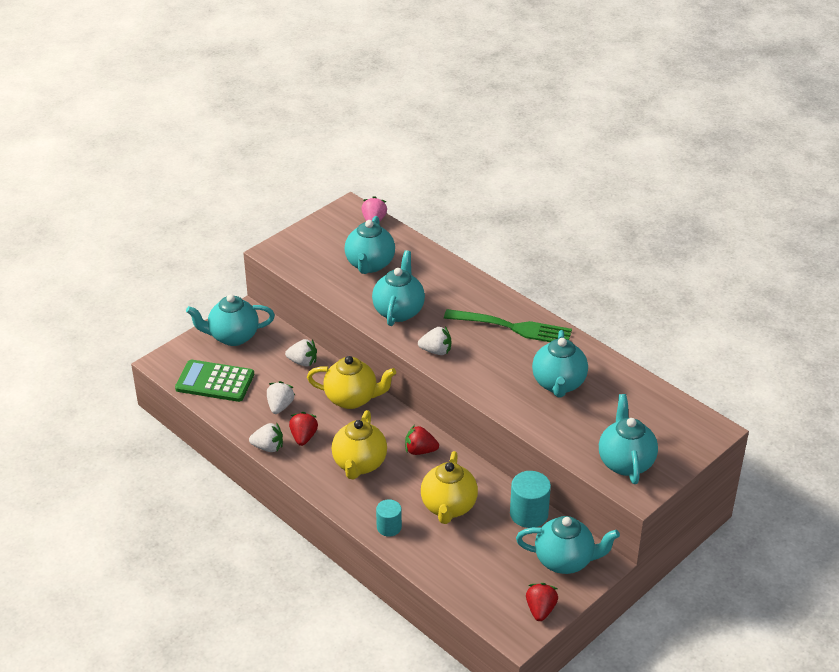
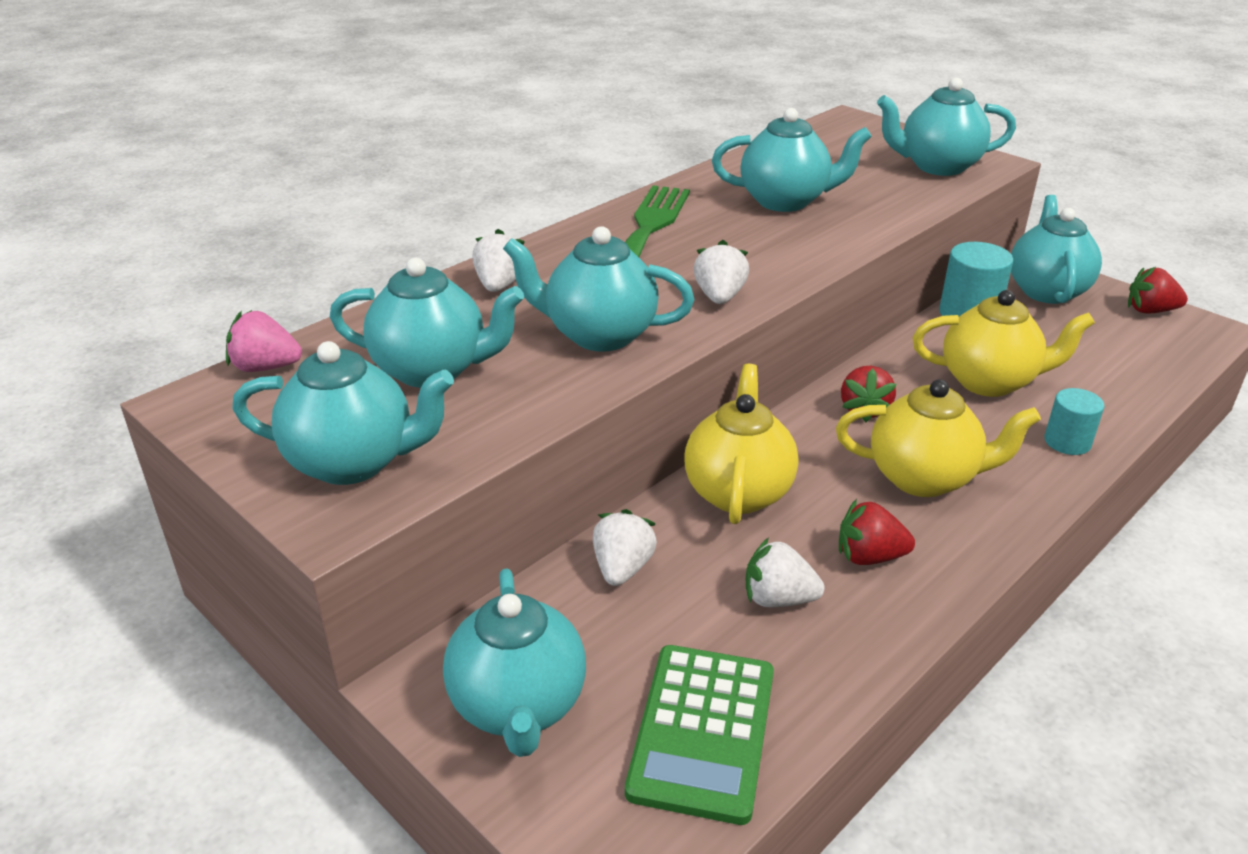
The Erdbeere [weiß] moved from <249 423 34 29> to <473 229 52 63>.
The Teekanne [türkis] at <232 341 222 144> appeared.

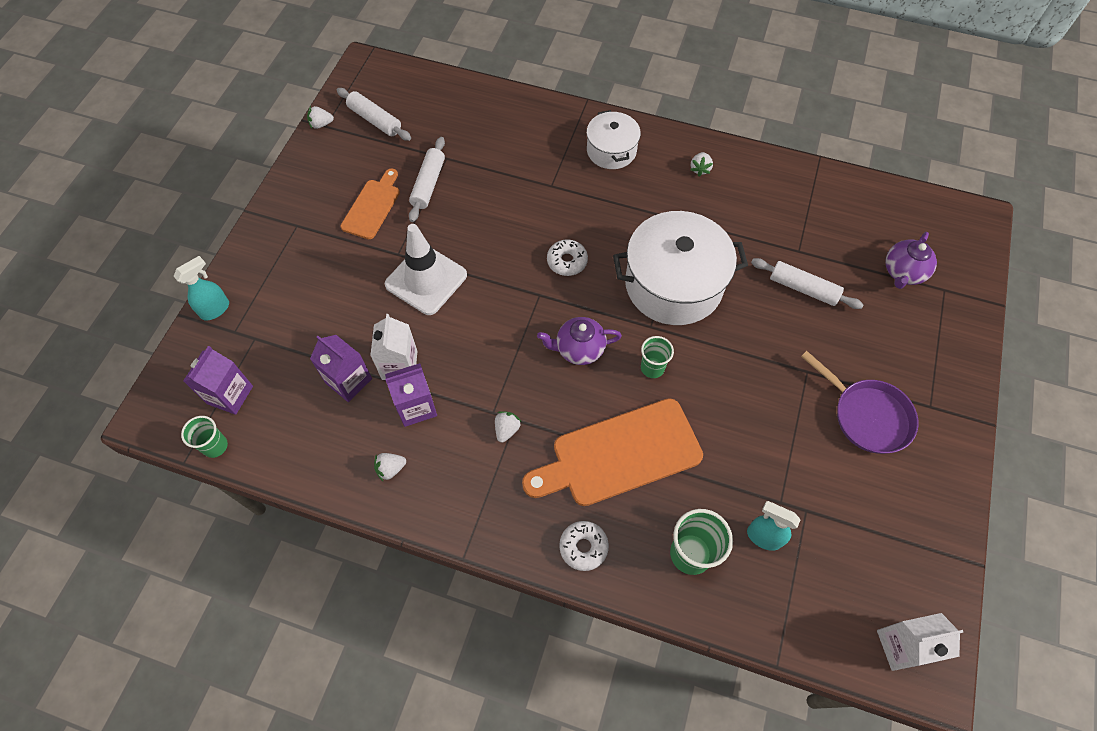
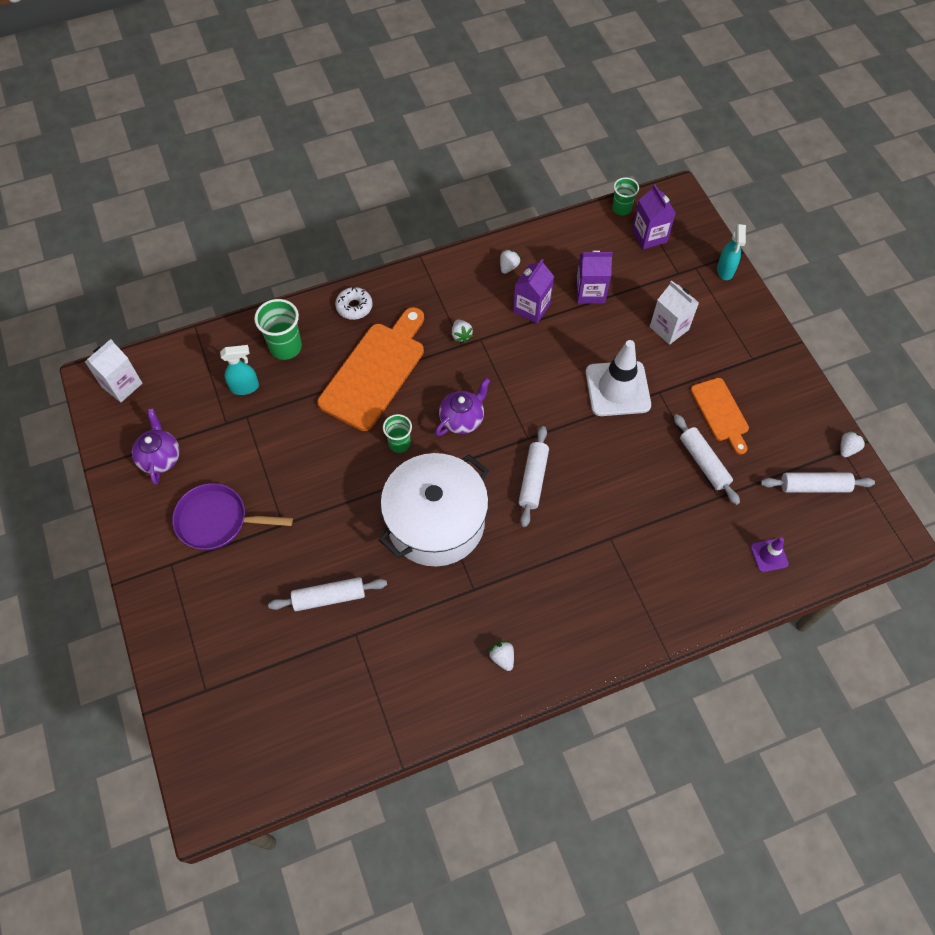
The Getränkekarton [weiß] moved from <370 314 47 66> to <650 281 49 64>.
The Donut [weiß] at <547 239 41 37> was replaced by the Nudelholz [weiß] at <519 426 30 101>.
The Kochtopf [weiß] at <586 110 55 59> disappeared.
The Teekanne [lila] moved from <885 232 52 57> to <132 408 48 77>.
The Leitkegel [lila] at <751 538 38 34> appeared.

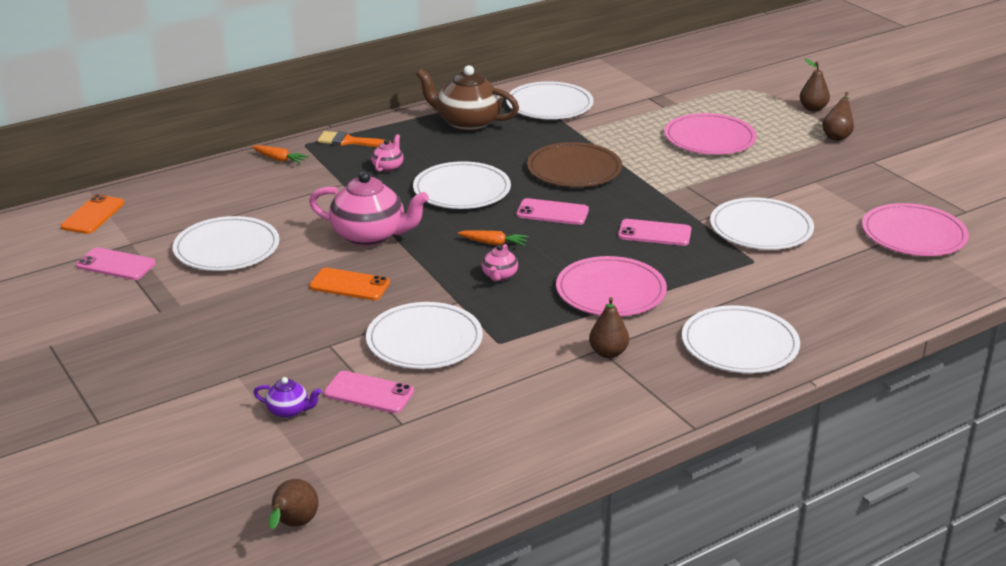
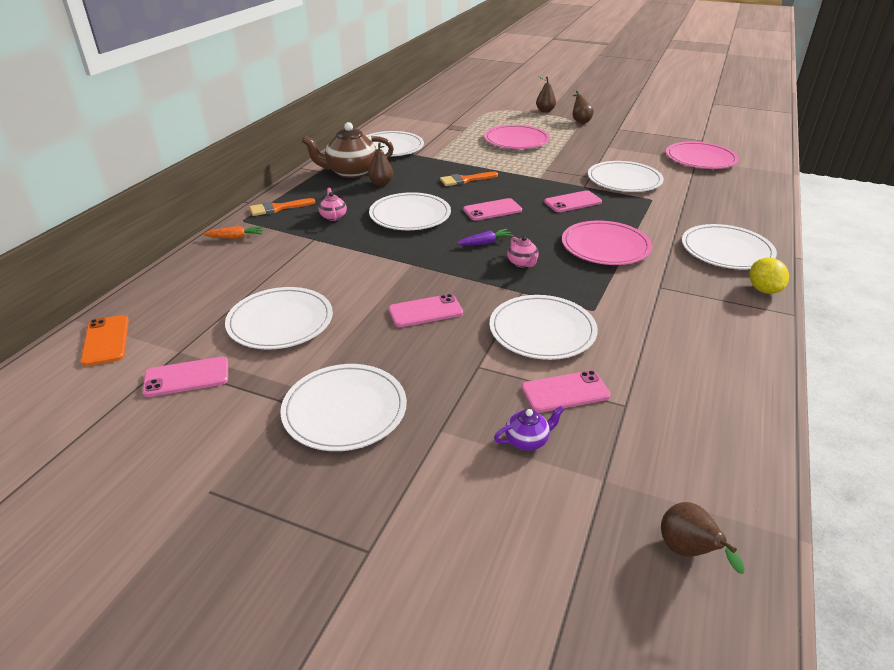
The Teekanne [rosa] at <309 171 120 75> disappeared.
The Handy [orange] at <309 268 81 32> became the Handy [rosa] at <388 294 75 33>.
The Karotte [orange] at <458 230 70 16> became the Karotte [lila] at <456 229 58 16>.
The Teller [braun] at <527 142 95 45> was replaced by the Pinsel [orange] at <440 172 58 14>.
The Birne [braun] moved from <589 297 40 61> to <368 143 25 43>.
The Teller [weiß] at <280 364 127 87> appeared.
The Zitrone [gelb] at <749 258 40 36> appeared.

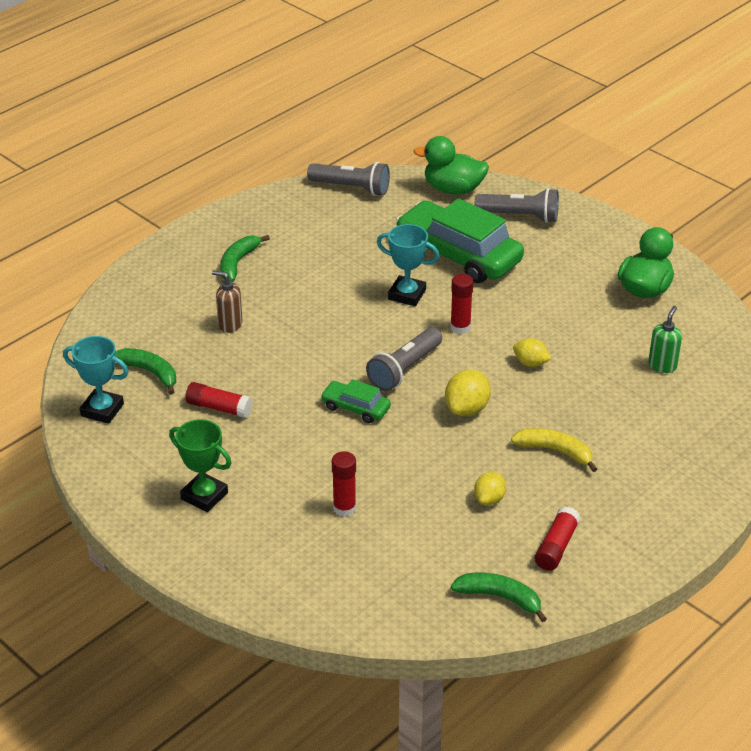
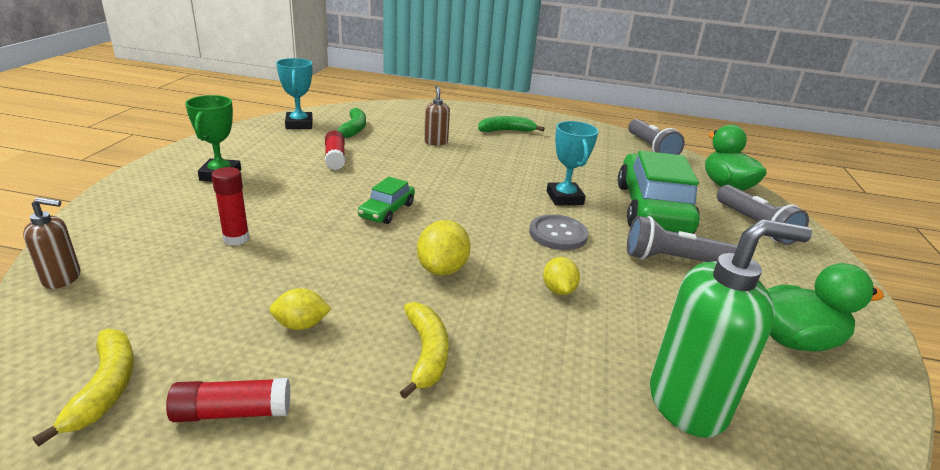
The Auto [grün] at <320 379 71 44> turned 150 degrees counterclockwise.
The Taschenlampe [grau] moved from <366 327 76 64> to <627 216 110 46>.
The Zitrone [gelb] at <445 370 46 46> turned 75 degrees counterclockwise.
The Klebestift [rot] at <450 274 23 60> was replaced by the Knopf [grau] at <529 214 60 36>.
The Banane [grün] at <451 573 96 49> became the Banane [gelb] at <33 329 101 117>.
The Seifenspender [grün] at <648 306 34 67> changed to 1.99 times the size.
The Seifenspender [braun] at <23 197 58 92> appeared.

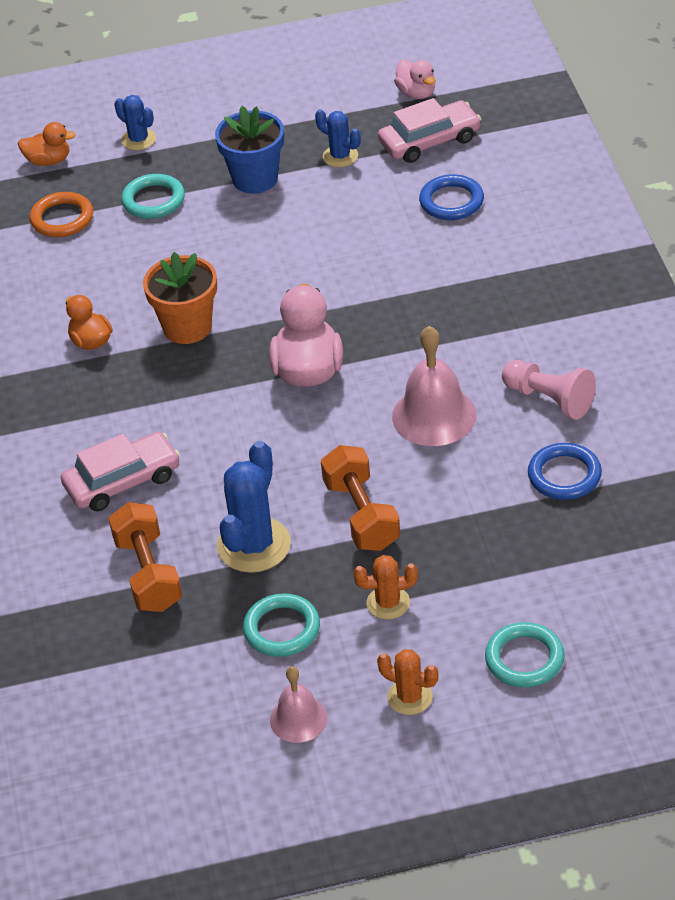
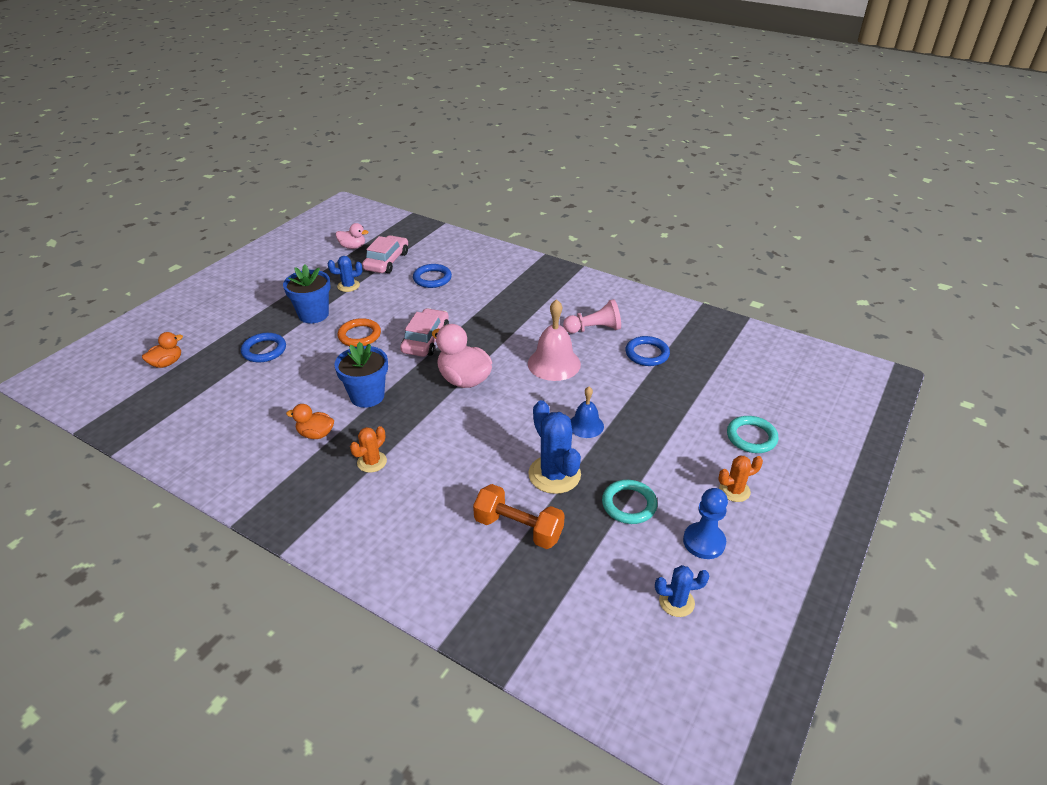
The Ring [orange] moved from <30 192 63 45> to <338 318 43 29>.
The Auto [rosa] moved from <61 432 119 79> to <400 308 49 49>.
The Kaktus [blau] moved from <114 95 42 55> to <655 565 54 52>.
The Ring [türkis] at <121 174 64 45> became the Ring [blau] at <241 333 45 30>.
The Blumentopf [orange] at <143 252 74 92> became the Blumentopf [blau] at <334 342 54 66>.
The Glocke [rosa] at <270 666 58 77> was replaced by the Bauer [blau] at <683 488 45 71>.
The Hantel [orange] at <321 445 79 106> was replaced by the Glocke [blau] at <570 387 34 51>.
The Kaktus [orange] moved from <353 555 65 64> to <350 426 37 47>.

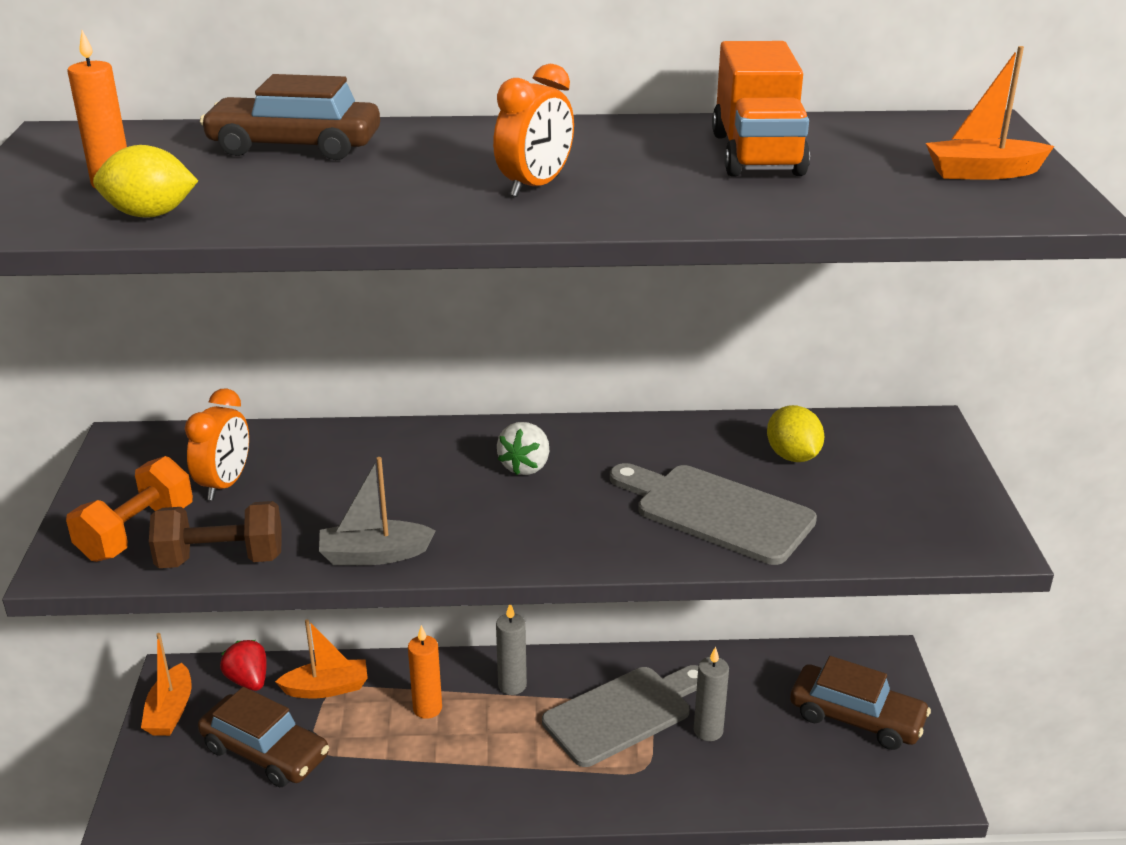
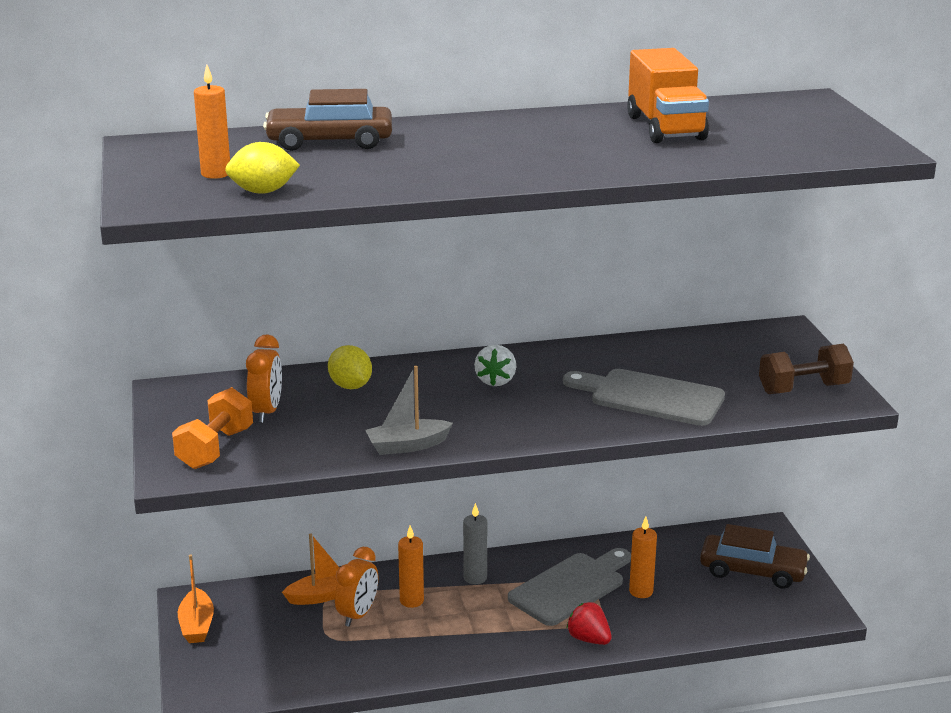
The Hantel [braun] moved from <149 501 133 67> to <759 344 95 50>.
The Auto [braun] at <198 687 131 100> disappeared.
The Erdbeere [rot] moved from <220 640 47 51> to <566 602 46 43>.
The Wecker [orange] moved from <493 64 81 133> to <335 547 43 80>.
The Kerze [grau] at <694 646 35 95> became the Kerze [orange] at <629 517 28 81>.
The Zitrone [gelb] moved from <767 405 57 57> to <328 345 44 44>.
The Boot [orange] at <926 46 128 134> disappeared.

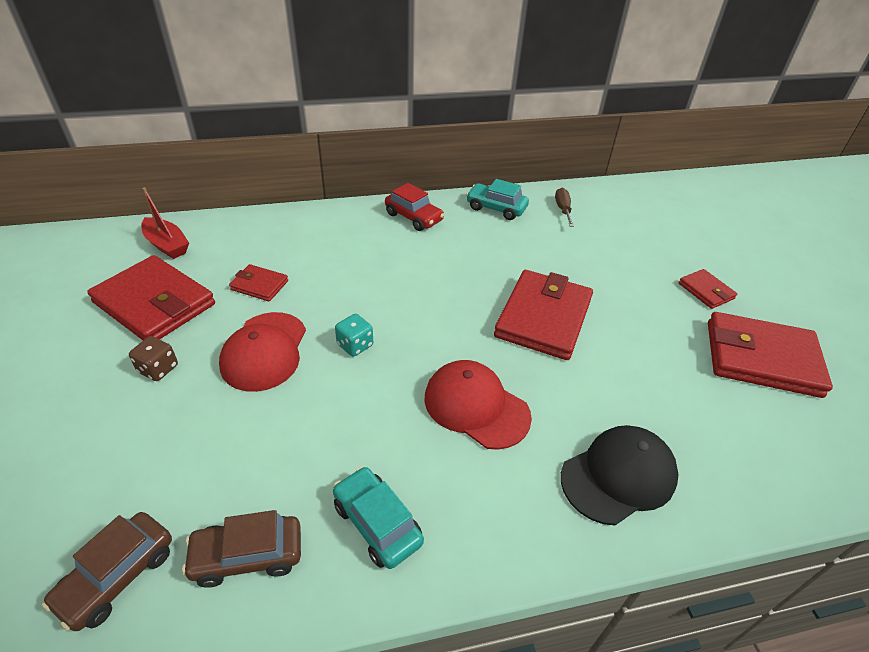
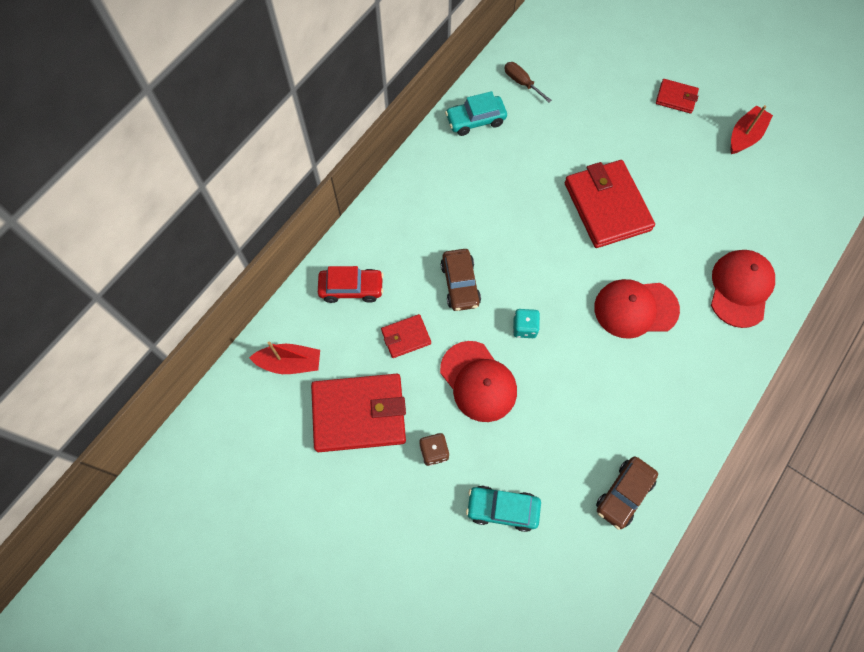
The Auto [braun] moved from <42 512 130 119> to <440 249 41 62>.
The Auto [türkis] moved from <333 466 91 103> to <466 486 75 46>.
The Auto [rot] moved from <385 183 60 48> to <318 266 66 37>.
The Kappe [schwarz] at <561 425 117 100> became the Kappe [rot] at <711 250 64 78>.
The Geldbörse [rot] at <708 312 125 86> was replaced by the Boot [rot] at <731 105 42 49>.

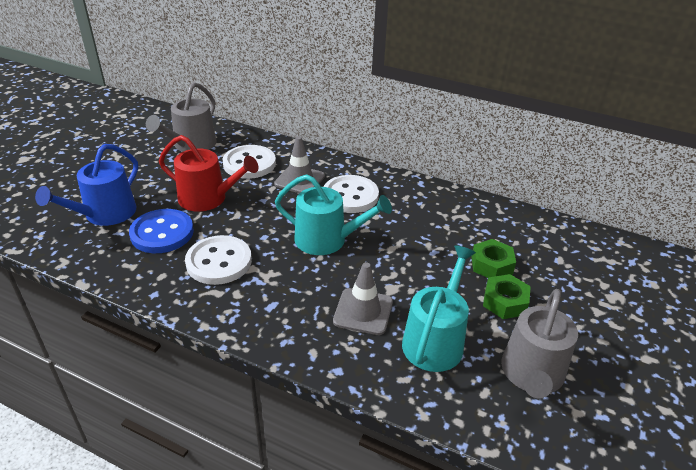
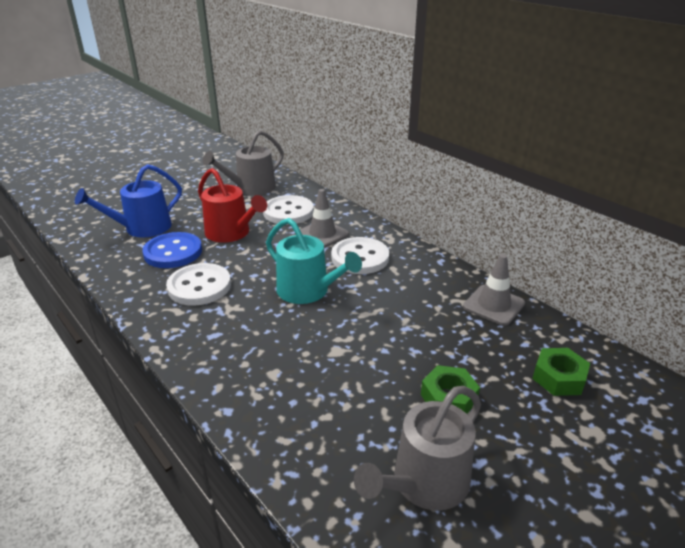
The Leitkegel [grau] moved from <333 262 60 73> to <463 254 62 72>.
The Gießkanne [türkis] at <402 245 74 127> disappeared.
The Sechskantmutter [grün] moved from <471 239 45 39> to <532 348 58 48>.

